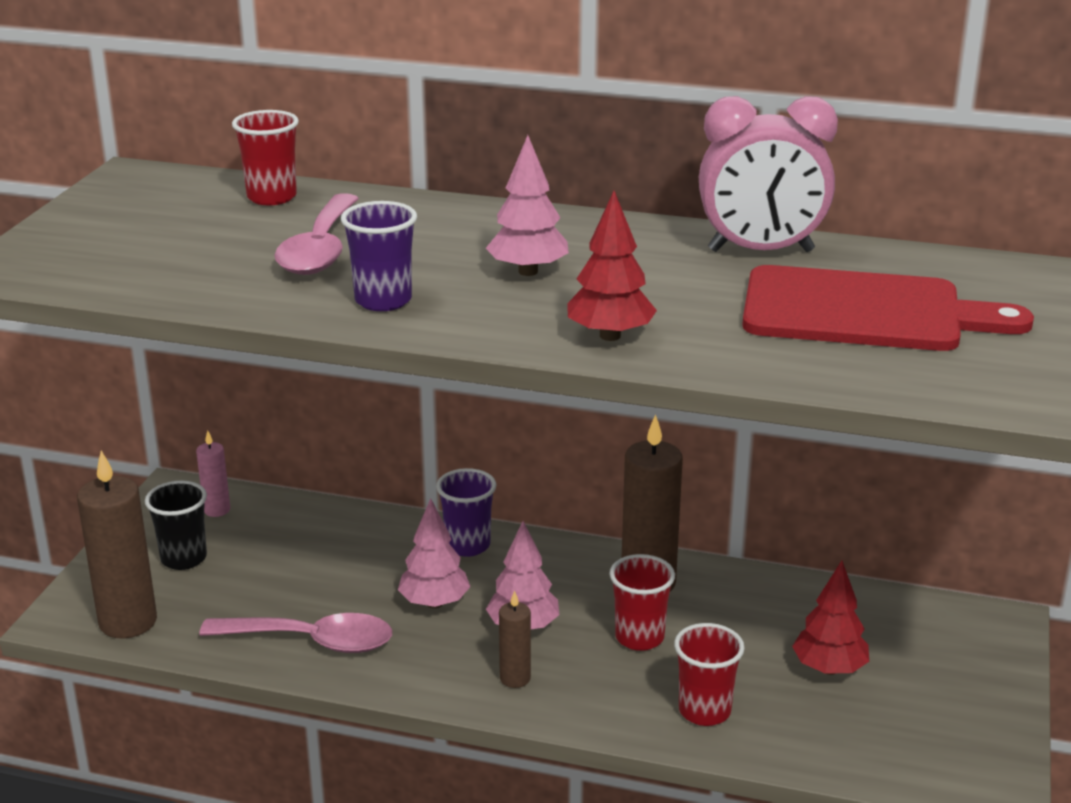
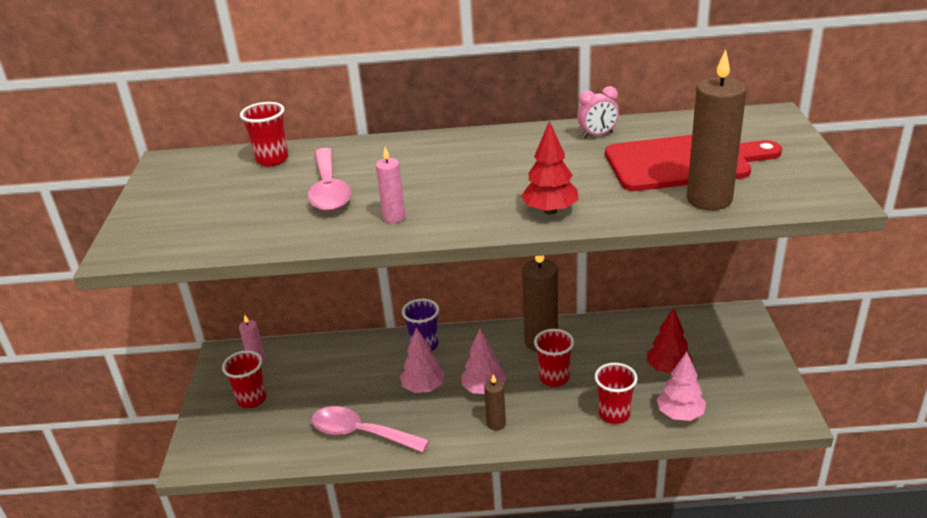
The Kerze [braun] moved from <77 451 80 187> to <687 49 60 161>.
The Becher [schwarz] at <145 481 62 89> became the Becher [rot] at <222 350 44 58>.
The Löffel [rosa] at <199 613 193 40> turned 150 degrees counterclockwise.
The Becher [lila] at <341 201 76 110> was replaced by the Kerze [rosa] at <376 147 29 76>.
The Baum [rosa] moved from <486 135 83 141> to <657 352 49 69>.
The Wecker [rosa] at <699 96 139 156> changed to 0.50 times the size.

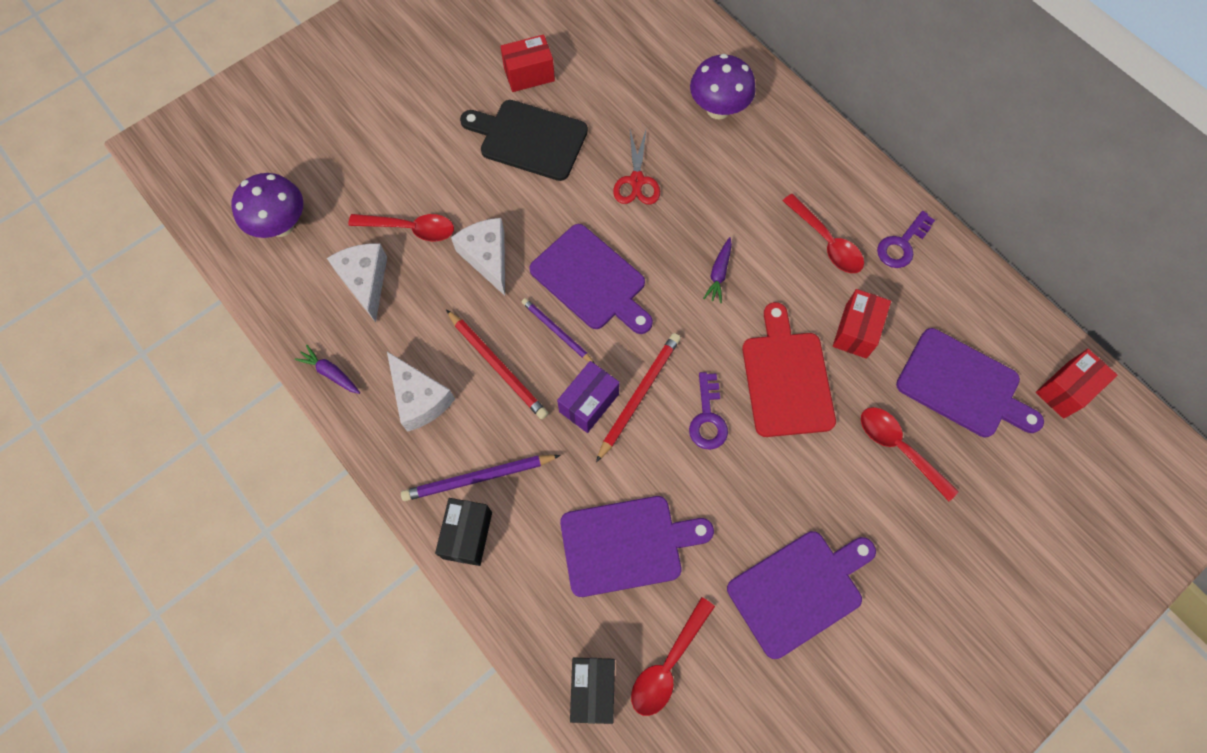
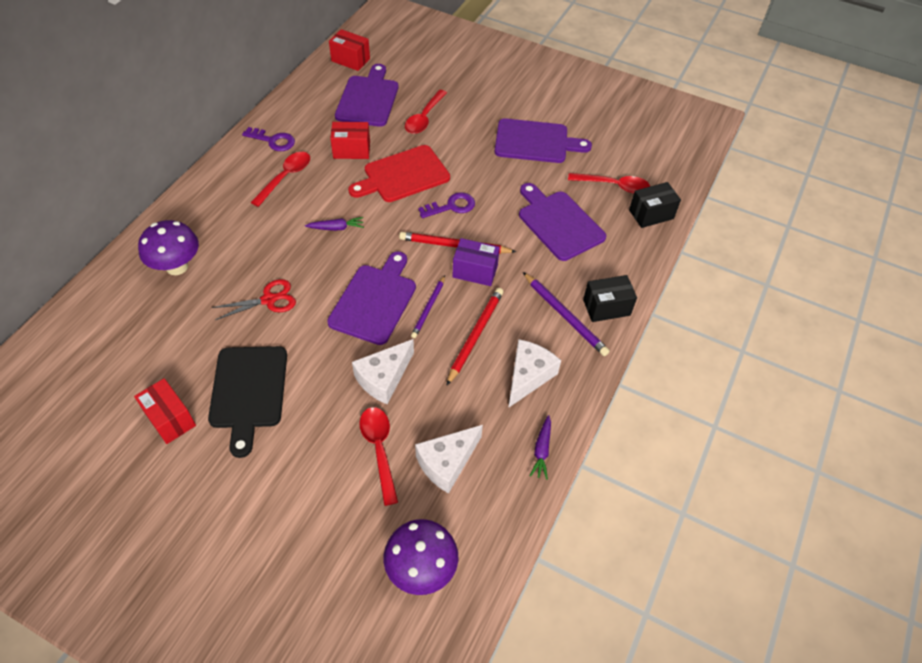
The Schneidebrett [lila] at <727 531 149 128> turned 150 degrees clockwise.

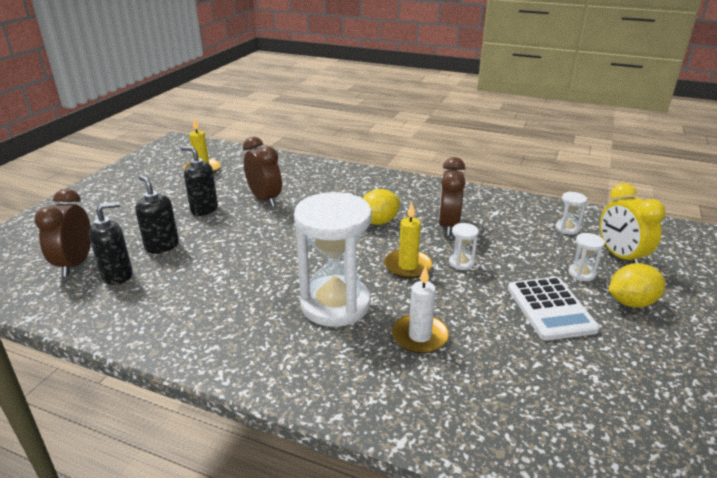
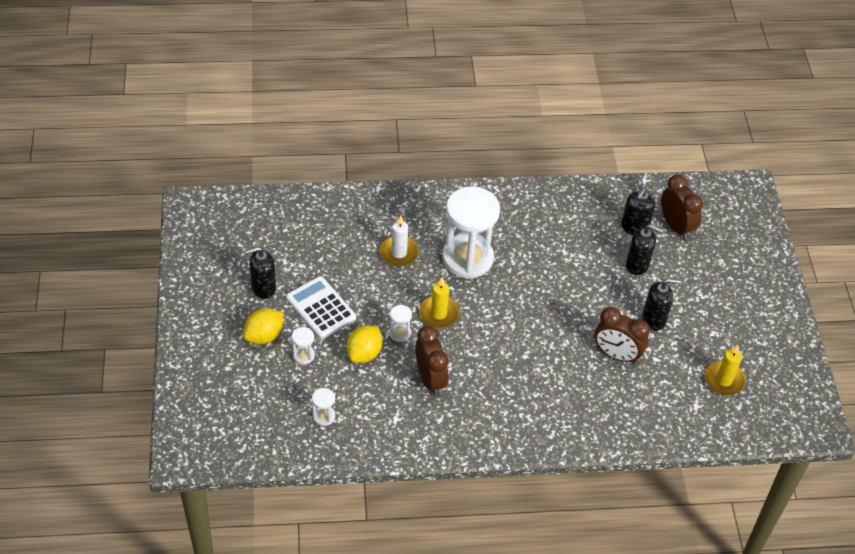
The Zitrone [gelb] moved from <362 189 38 36> to <347 325 36 38>.
The Wecker [gelb] at <600 183 65 80> disappeared.
The Seifenspender [schwarz] at <245 247 31 52> appeared.

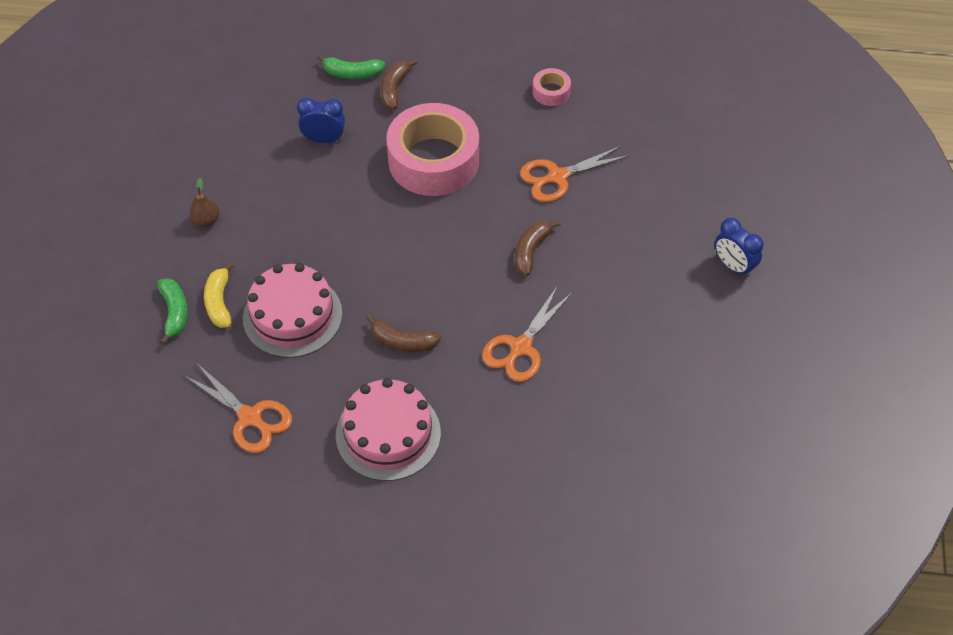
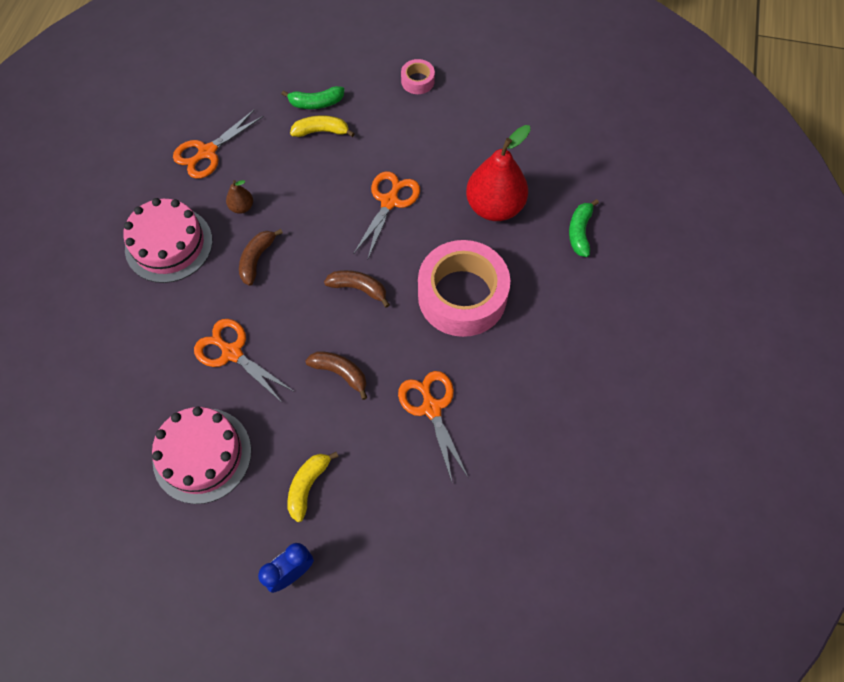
The Birne [braun] moved from <189 178 31 49> to <226 180 27 34>.
The Kuchen [rosa] moved from <243 263 99 95> to <152 407 99 97>.
The Wecker [blau] at <297 97 48 46> was replaced by the Birne [rot] at <466 125 65 96>.
The Banane [braun] moved from <381 59 36 51> to <324 270 66 38>.
The Klebeband [rosa] moved from <533 68 38 38> to <401 59 34 35>.
The Banane [gelb] at <287 452 52 70> appeared.
The Schere [orange] at <354 171 66 87> appeared.

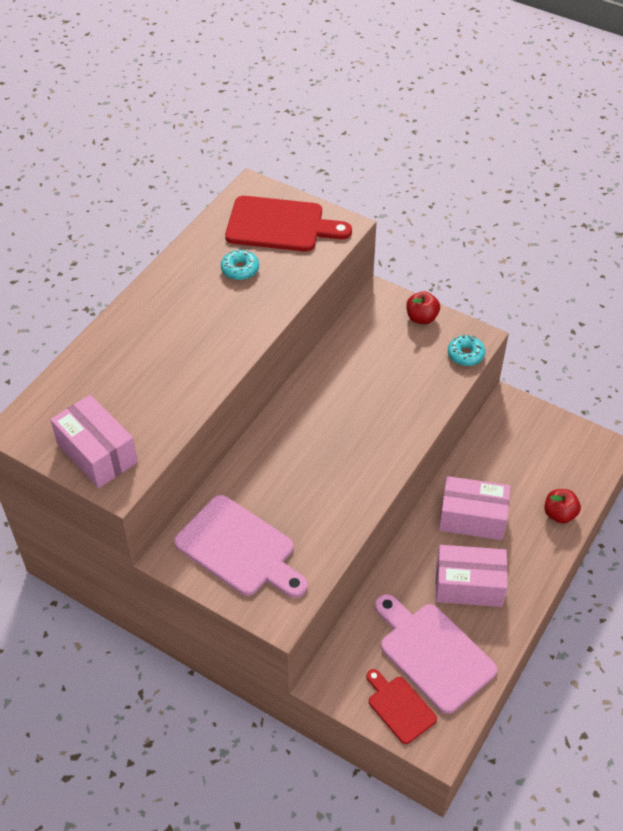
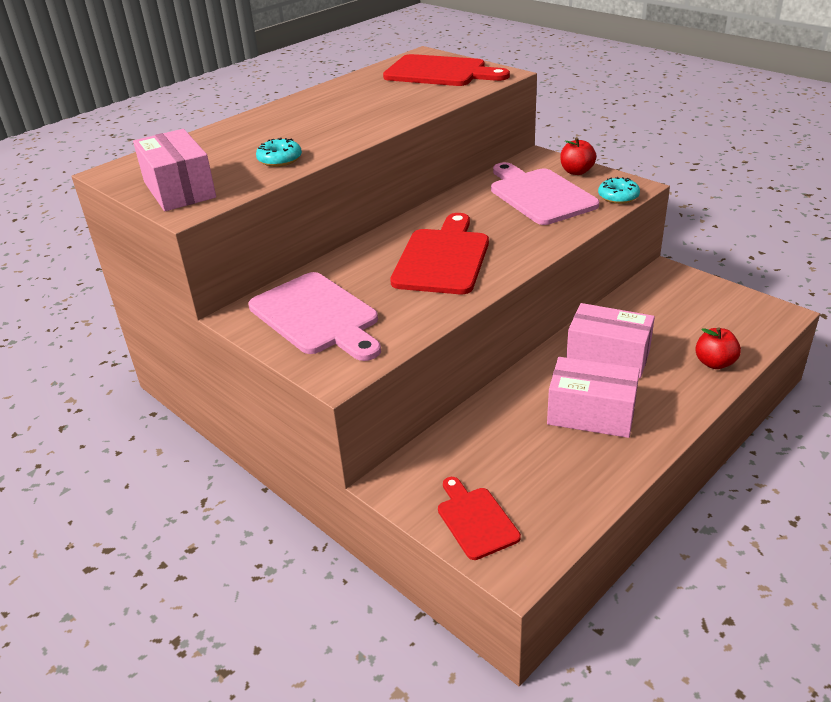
The Donut [türkis] moved from <221 249 38 31> to <256 138 46 29>.
The Schneidebrett [rosa] moved from <375 594 122 120> to <491 162 108 63>.
The Schneidebrett [rot] at <390 213 99 81> appeared.

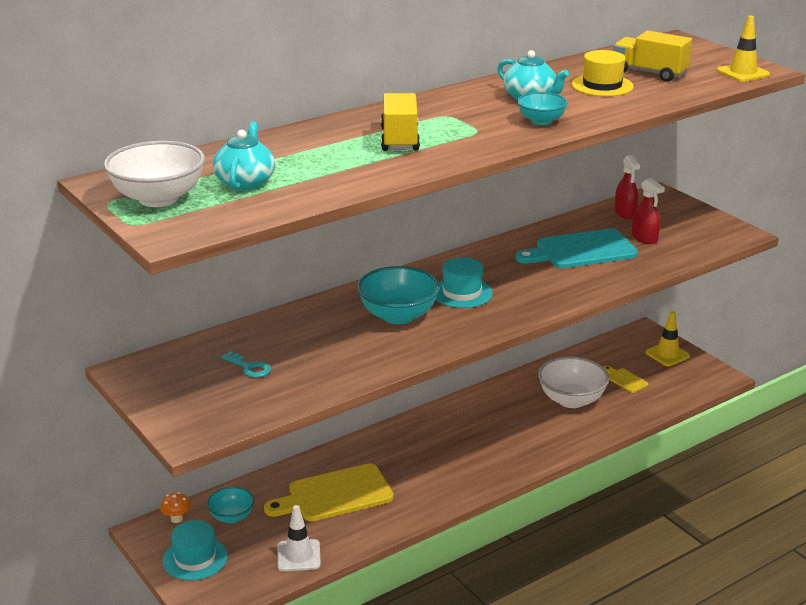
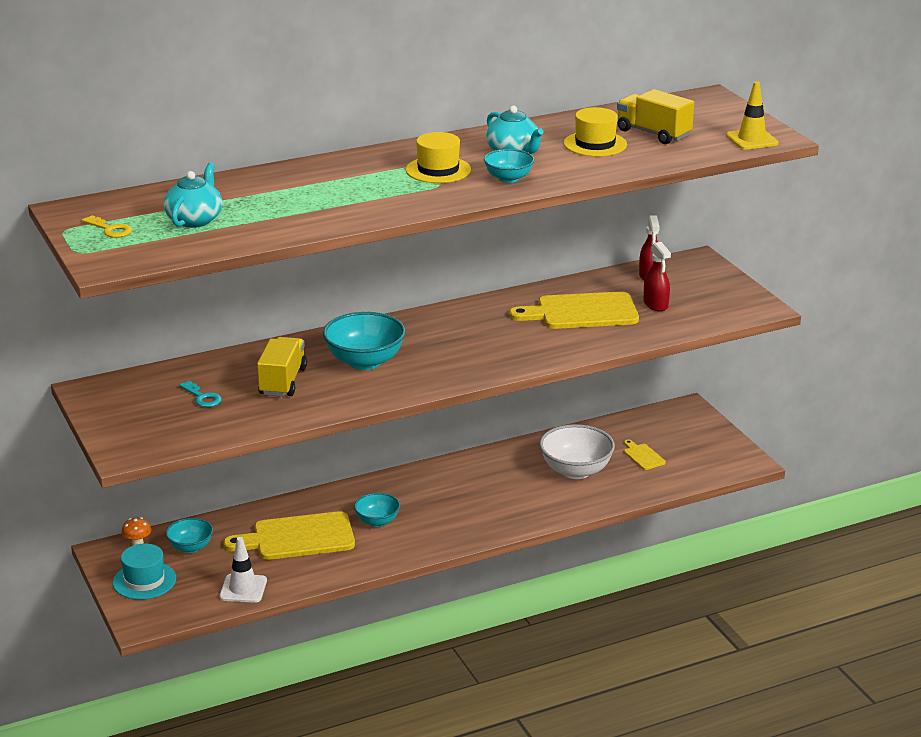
The Schüssel [weiß] at <104 141 101 66> was replaced by the Schlüssel [gelb] at <82 215 50 23>.
The Lastwagen [gelb] moved from <381 93 39 58> to <257 337 50 60>.
The Hut [türkis] at <435 257 58 51> disappeared.
The Schneidebrett [türkis] at <515 228 123 40> became the Schneidebrett [gelb] at <509 291 130 38>.
The Leitkegel [gelb] at <645 311 45 55> disappeared.
The Schüssel [türkis] at <354 493 46 34> appeared.
The Hut [gelb] at <406 132 65 51> appeared.

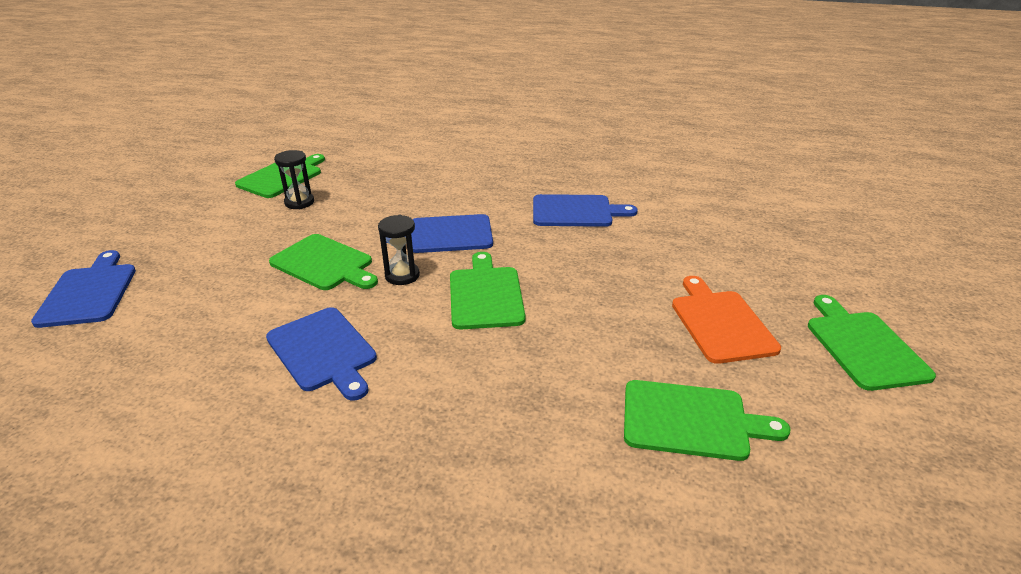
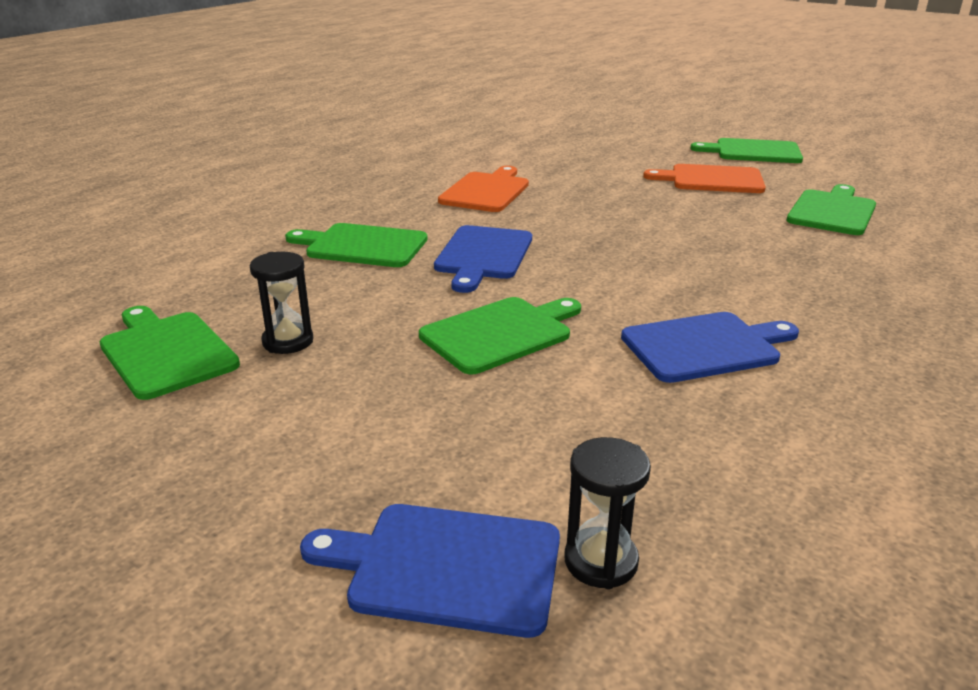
The Sanduhr [schwarz] moved from <378 215 42 70> to <564 437 87 152>.
The Schneidebrett [grün] moved from <450 252 76 78> to <285 223 142 44>.
The Schneidebrett [blau] at <533 194 105 33> became the Schneidebrett [orange] at <438 166 91 46>.

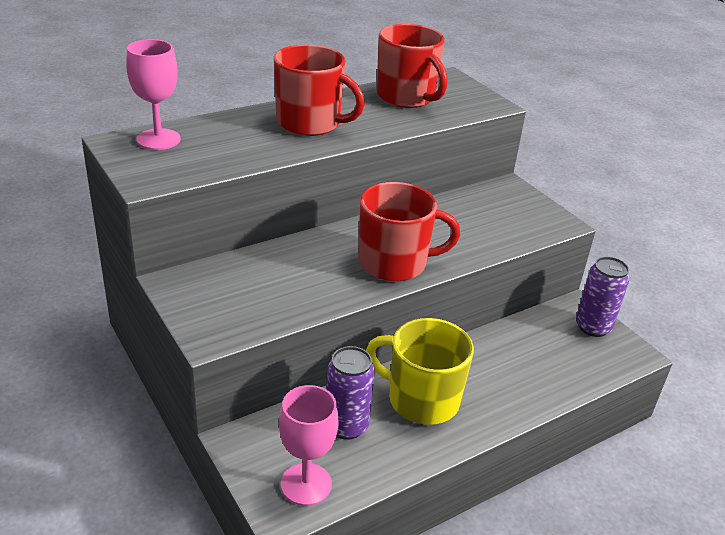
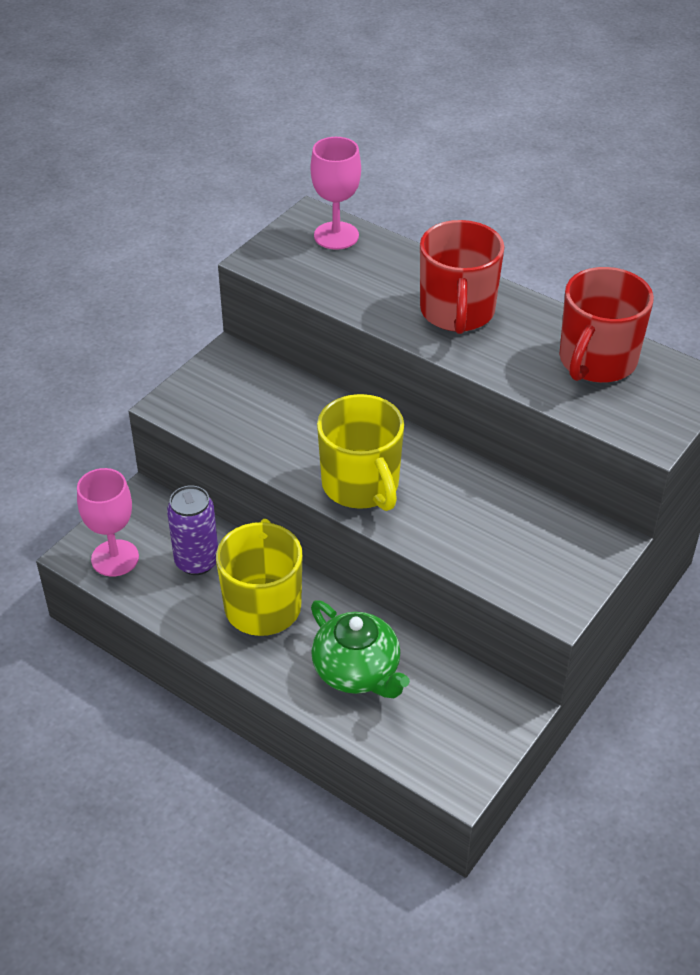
The Tasse [rot] at <358 182 102 100> became the Tasse [gelb] at <317 394 87 117>.
The Dose [lila] at <576 256 54 81> disappeared.
The Teekanne [grün] at <311 600 99 98> appeared.

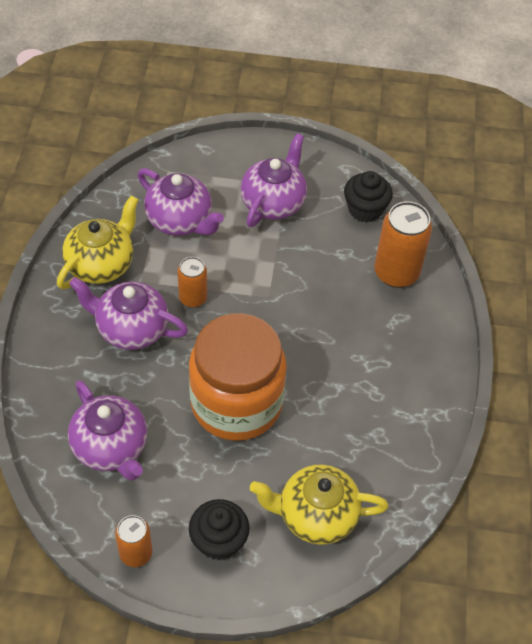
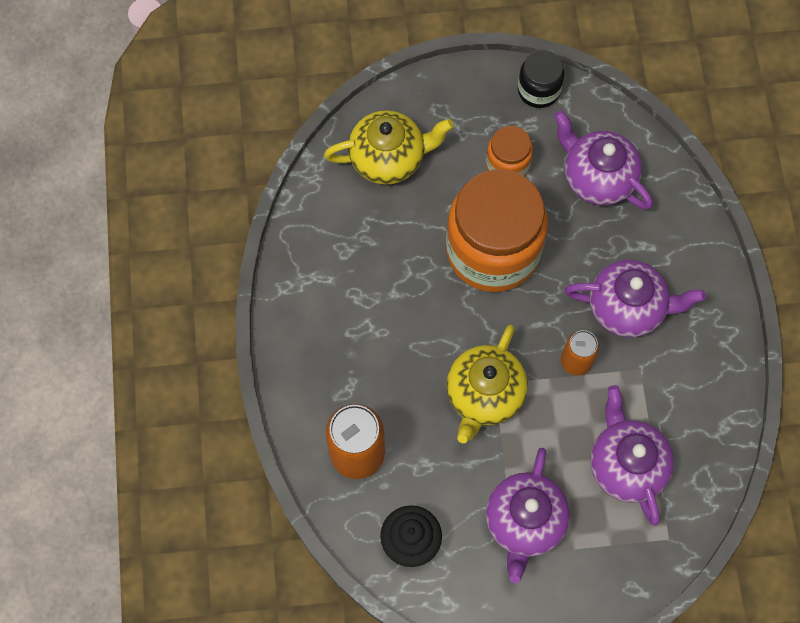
The Teekanne [gelb] moved from <57 195 82 94> to <447 324 81 120>.
The Dose [orange] at <115 515 37 52> was replaced by the Einmachglas [schwarz] at <518 50 46 58>.
The Teekanne [lila] at <137 168 87 68> turned 45 degrees clockwise.
The Muffin [schwarz] at <189 499 61 62> disappeared.
The Einmachglas [orange] at <486 126 47 51> appeared.

